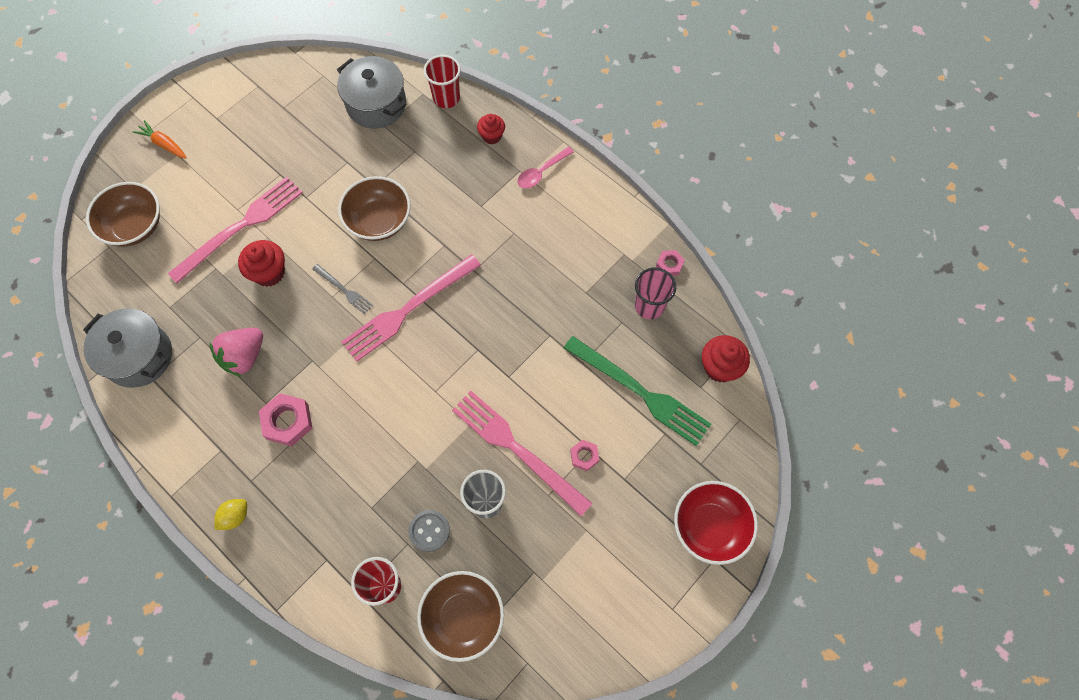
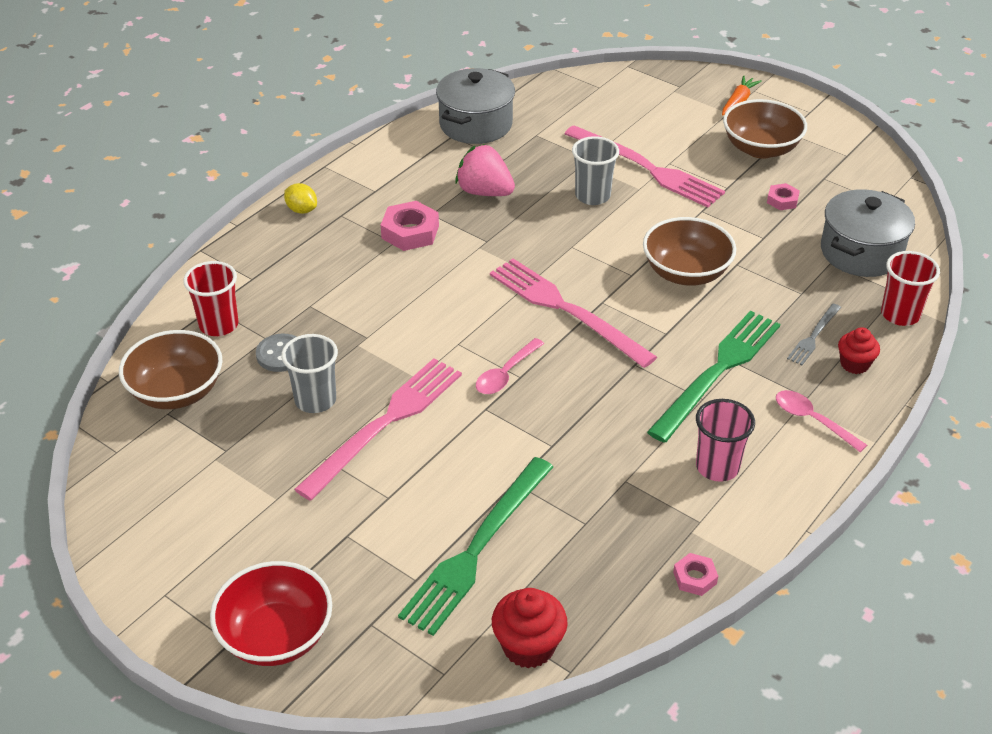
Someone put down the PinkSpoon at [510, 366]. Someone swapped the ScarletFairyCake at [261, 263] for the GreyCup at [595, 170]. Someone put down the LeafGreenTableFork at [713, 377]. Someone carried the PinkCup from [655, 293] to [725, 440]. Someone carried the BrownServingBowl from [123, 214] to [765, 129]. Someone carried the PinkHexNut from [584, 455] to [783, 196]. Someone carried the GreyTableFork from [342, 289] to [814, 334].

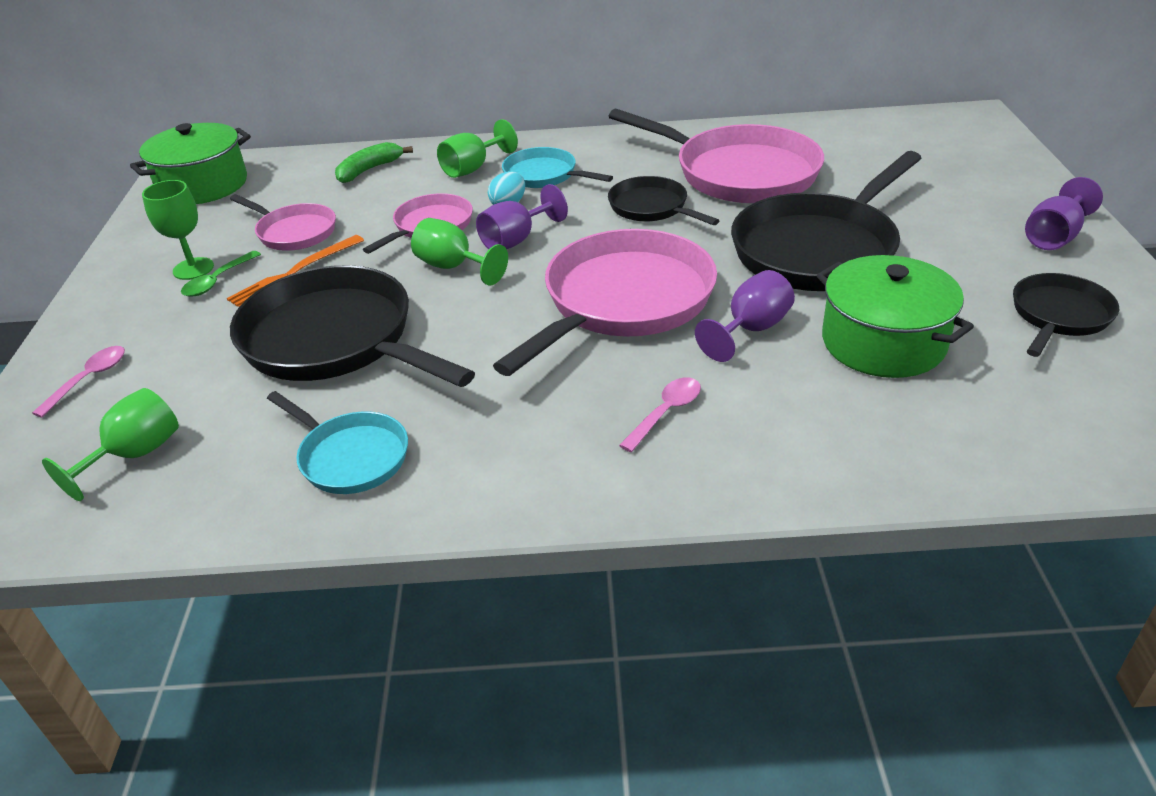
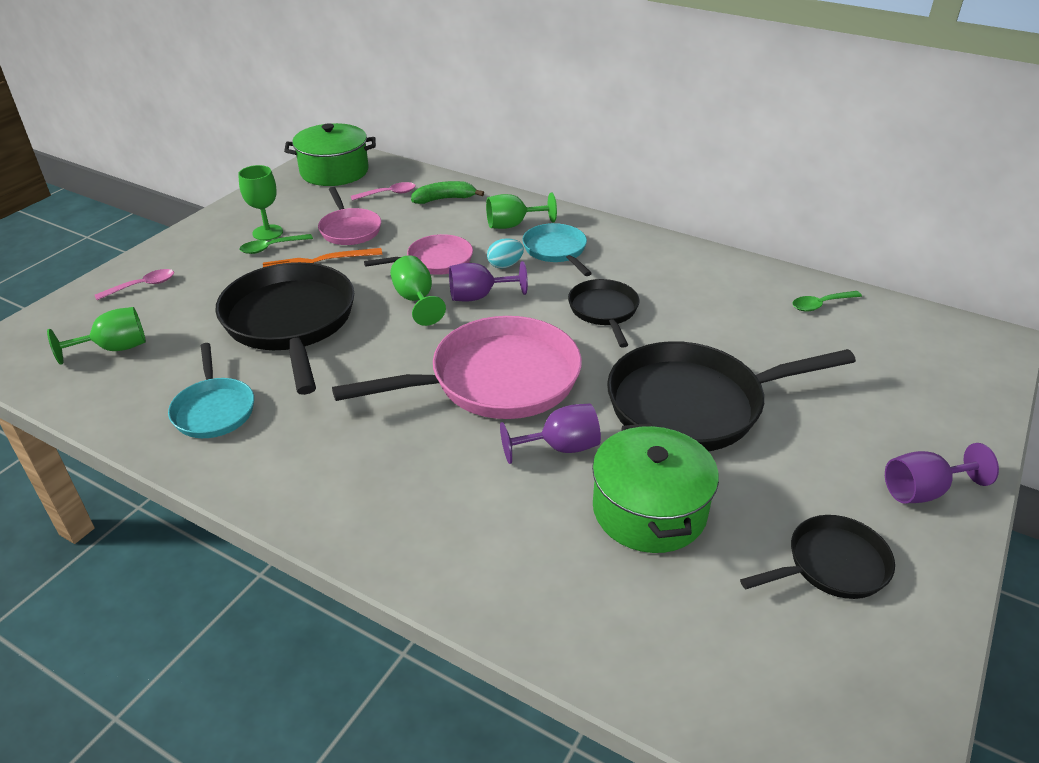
Someone carried the PinkSpoon from [660, 414] to [383, 191]. Someone put down the LeafGreenSpoon at [827, 301]. Someone took away the PinkFryingPan at [716, 156].

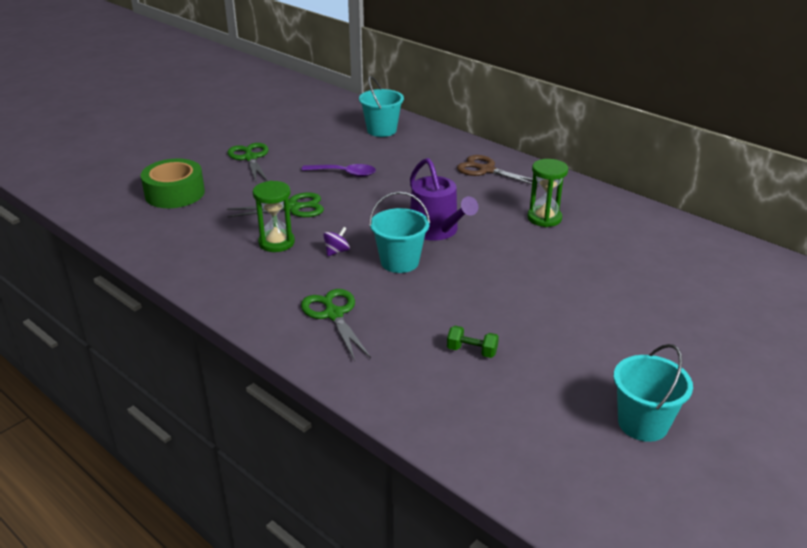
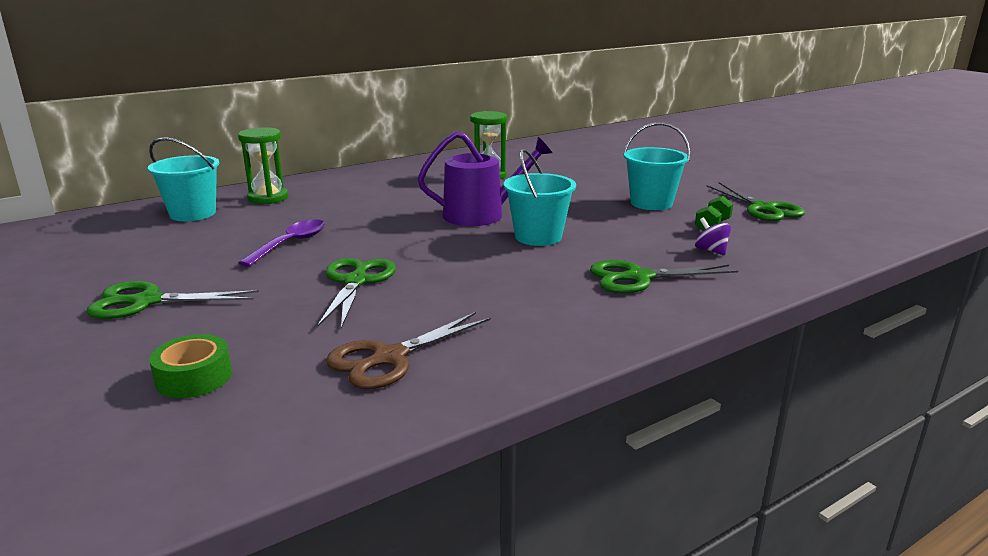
Someone scaled the LeafGreenStickyTape at [173, 183] by 0.59. Someone carried the LeafGreenSandTimer from [274, 216] to [263, 165]. Someone carried the BrownScissors from [498, 171] to [408, 350]. Someone carried the TealBucket from [653, 393] to [656, 166]. Someone carried the PurpleToyTop from [336, 241] to [713, 236]. Someone put down the LeafGreenScissors at [756, 201].

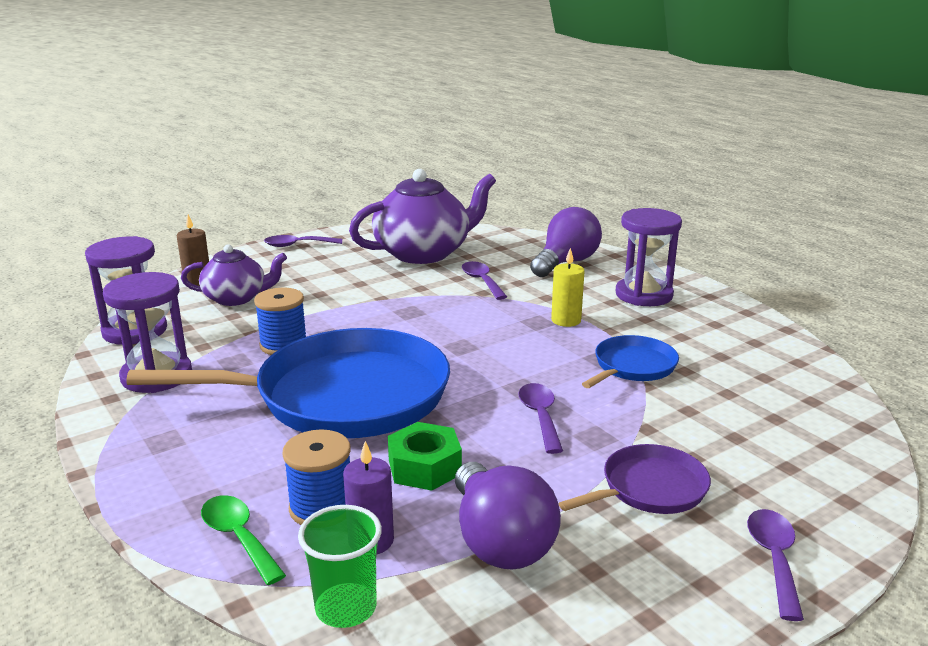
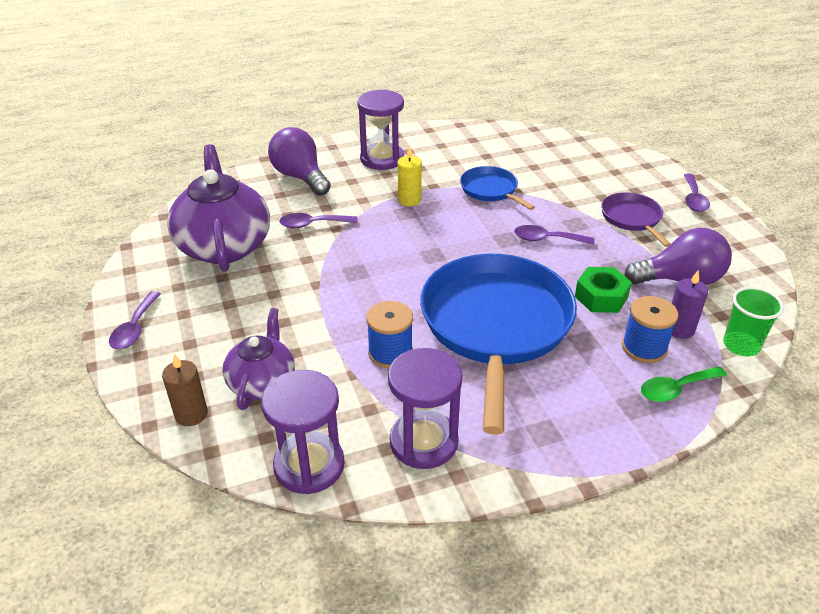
Someone rotated the PurpleSpoon at [775, 565] by 105 degrees counterclockwise.

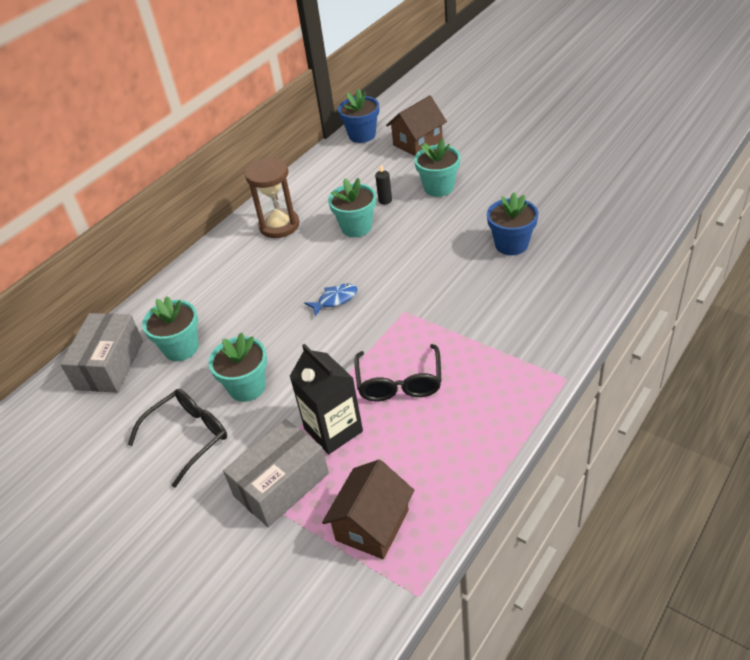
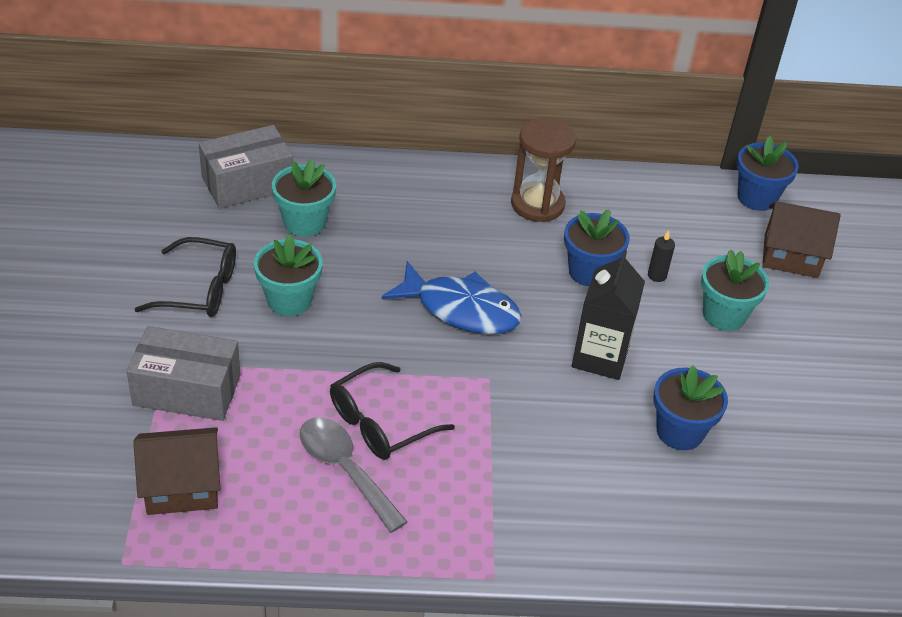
Someone put down the GreySpoon at [353, 475]. Someone scaled the BlueFishFigure at [330, 299] by 1.97. Someone repainted the TealPottedPlant at [352, 207], which became the BluePottedPlant at [597, 247]. Someone carried the JetBlackJuiceCarton from [326, 399] to [608, 315].

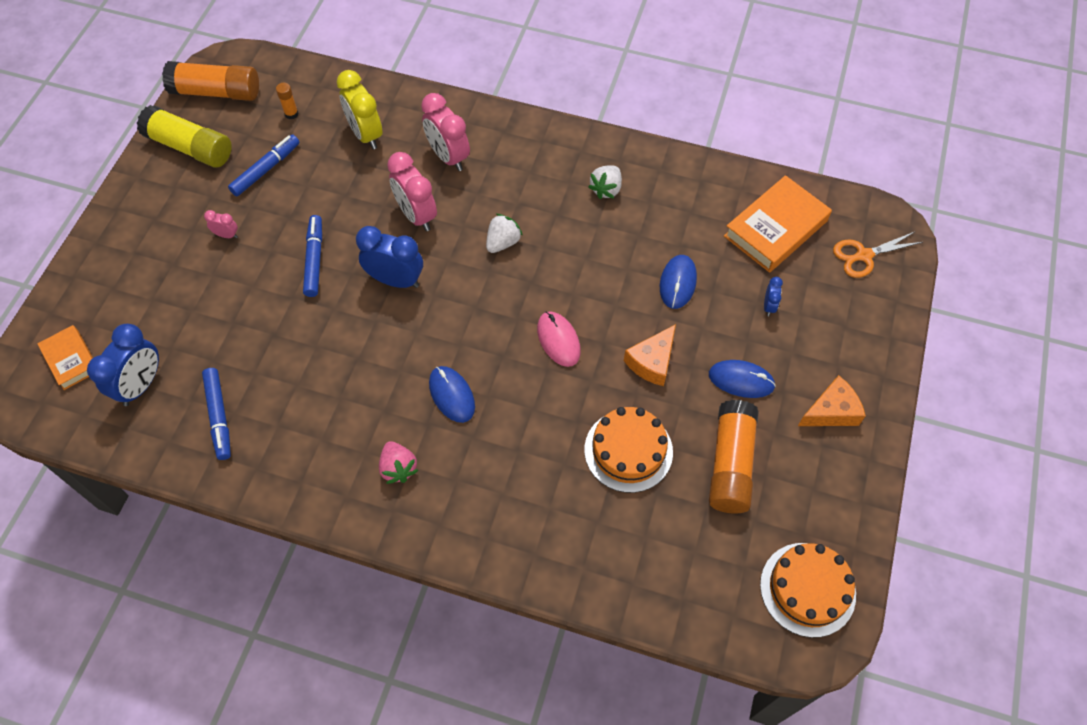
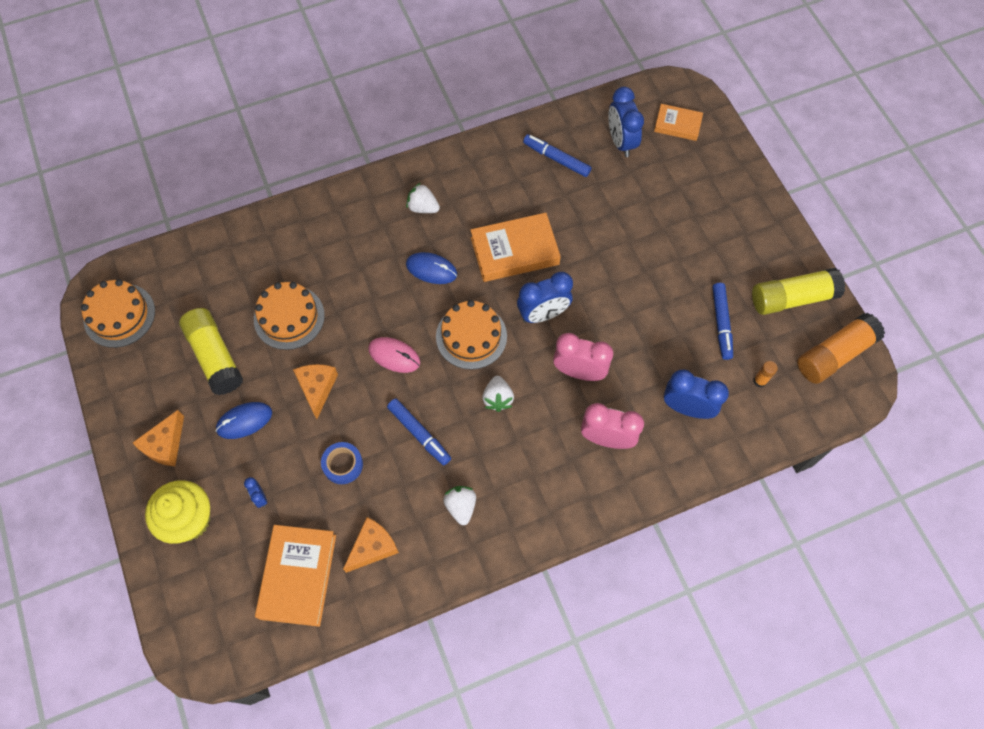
Someone put down the YellowFairyCake at [177, 512]. Someone repainted the OrangeColouredStickOfGlue at [734, 456], which became the YellowStickOfGlue at [211, 351]. Someone swapped the BlueComputerMouse at [678, 282] for the BlueStickyTape at [342, 463]. Someone put down the OrangeColouredPieceOfCheese at [371, 545]. Someone carried the BlueMarkerPen from [312, 256] to [419, 432]. Someone repainted the PinkBerry at [399, 462], which became the WhiteBerry at [423, 198]. Someone put down the OrangeColouredGateau at [471, 335]. Someone put down the OrangeColouredBook at [515, 247]. Someone repainted the YellowAlarmClock at [359, 110], which became the BlueAlarmClock at [696, 394]. Someone took away the PinkAlarmClock at [221, 224]. Someone took away the OrangeColouredScissors at [878, 254].

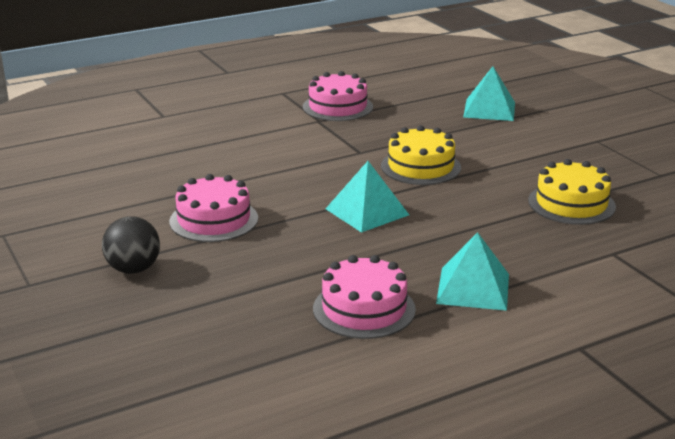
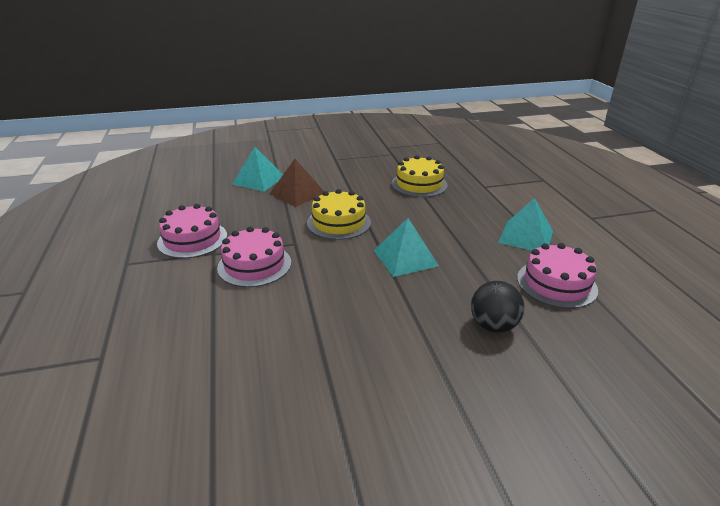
Someone carried the PinkGateau from [213, 208] to [254, 257]. Someone put down the BrownPyramidShape at [297, 183]. Someone carried the JetBlackBall from [131, 245] to [497, 307].

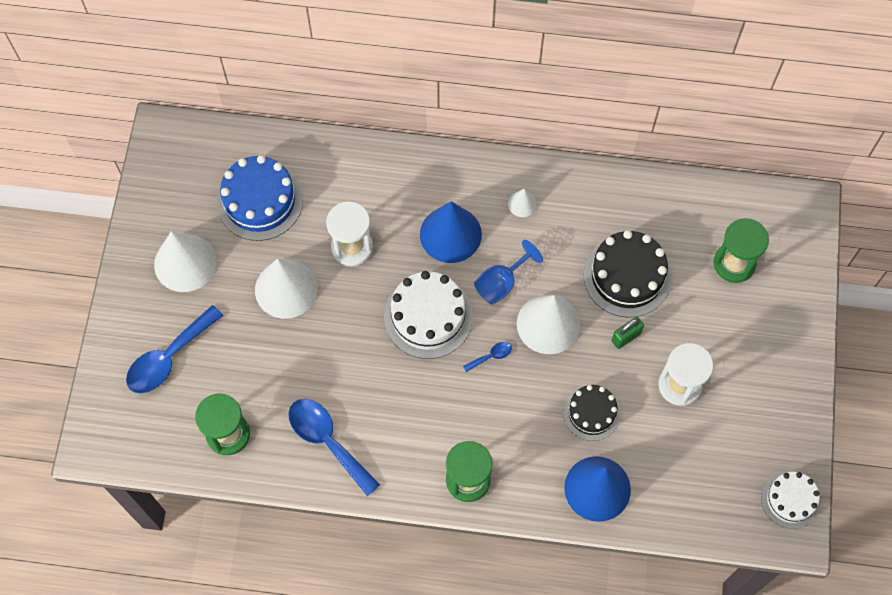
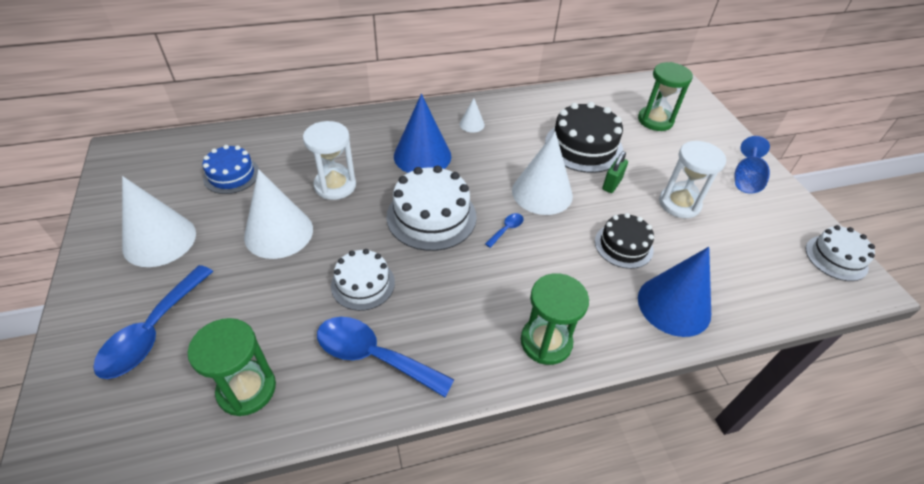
Someone scaled the BlueGateau at [260, 198] by 0.63. Someone put down the WhiteGateau at [363, 280]. Someone carried the BlueWineGlass from [508, 272] to [752, 165].

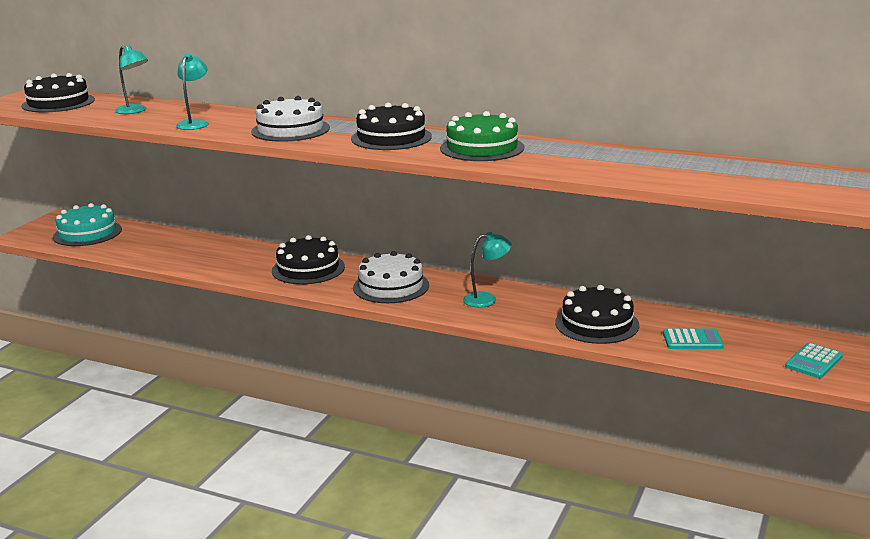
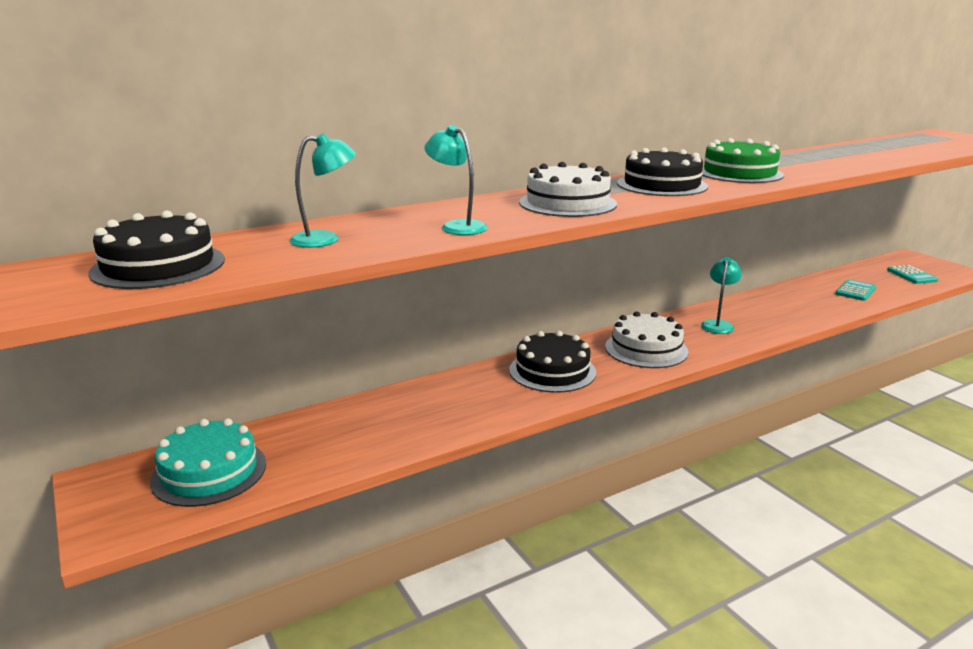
Someone took away the JetBlackGateau at [597, 314].

